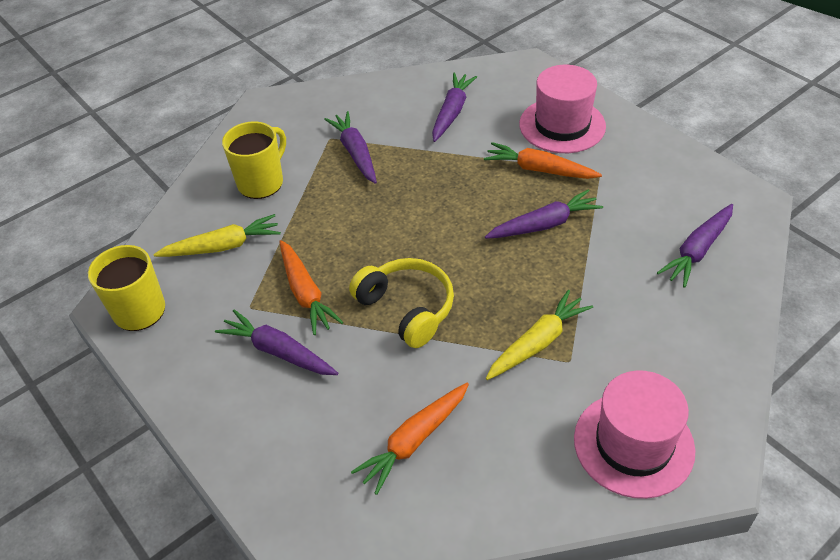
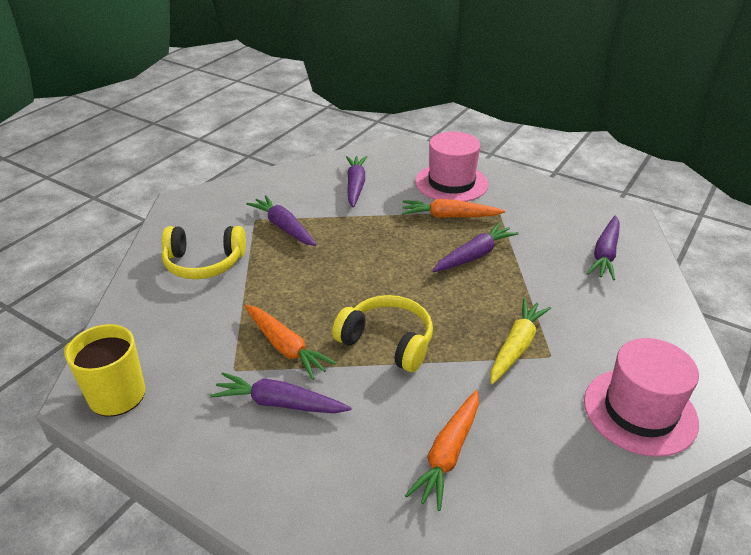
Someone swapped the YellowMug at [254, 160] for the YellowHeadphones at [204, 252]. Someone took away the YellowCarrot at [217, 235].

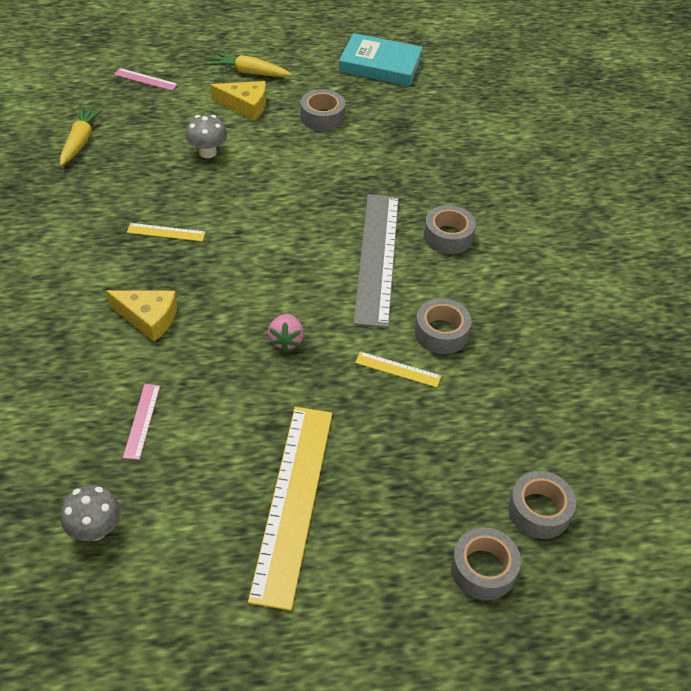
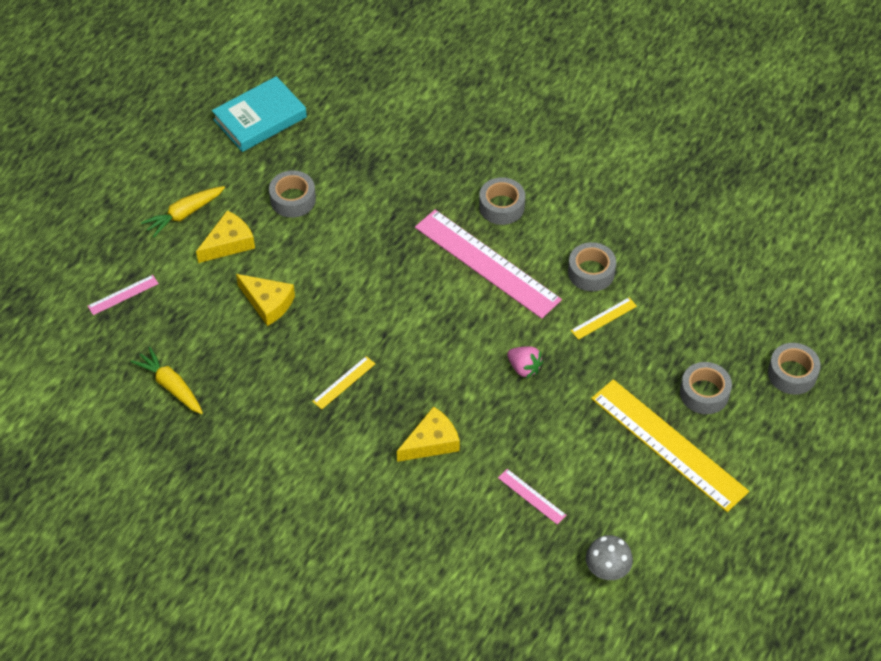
Someone swapped the GreyMushroom at [206, 136] for the YellowPieceOfCheese at [265, 300]. Someone repainted the GreyRuler at [376, 261], which became the PinkRuler at [488, 264]. Someone carried the GreyStickyTape from [542, 505] to [706, 388].

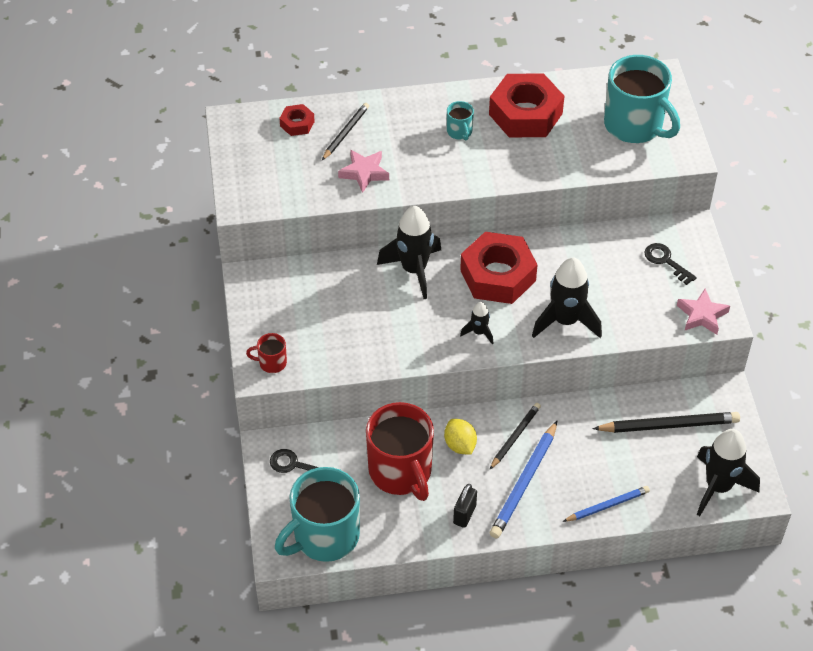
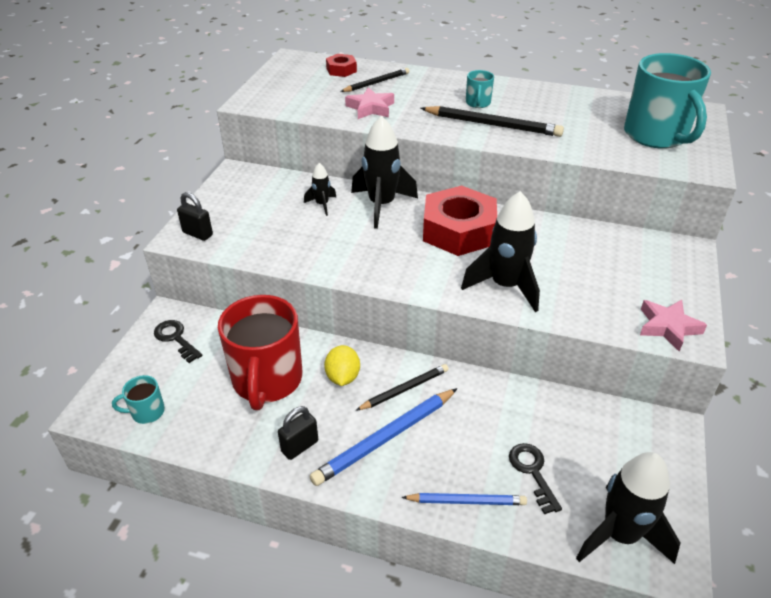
Someone scaled the TealMug at [317, 514] by 0.44. Someone swapped the ScarletMug at [266, 353] for the JetBlackSmallLock at [195, 216]. Someone carried the JetBlackToyRocket from [476, 323] to [320, 189]. Someone carried the JetBlackPencil from [666, 422] to [492, 121]. Someone carried the JetBlackKey from [670, 264] to [535, 478]. Someone took away the ScarletHexNut at [526, 105].

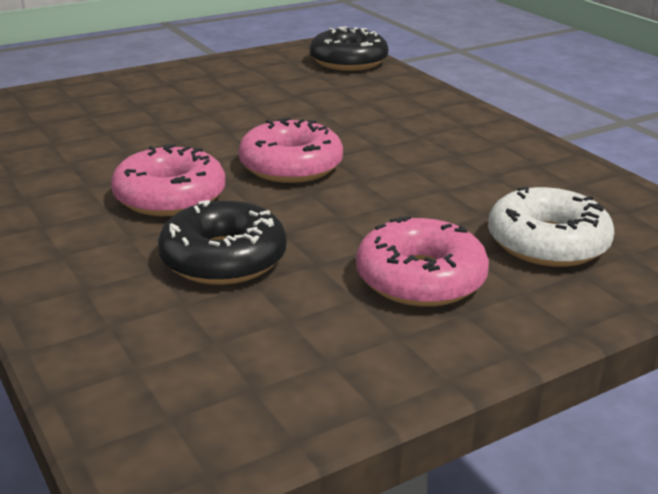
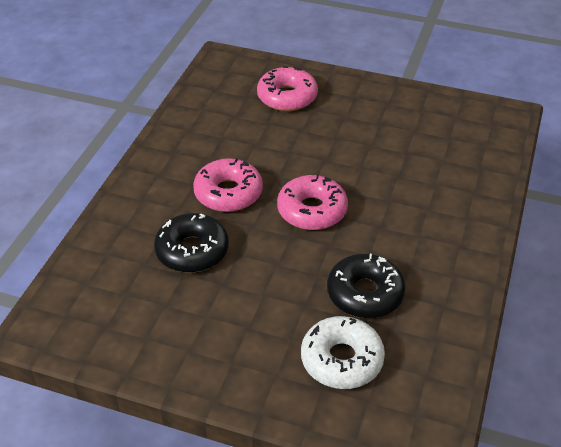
Someone carried the PinkDonut from [422, 261] to [287, 88]. Someone carried the JetBlackDonut from [349, 48] to [366, 286].

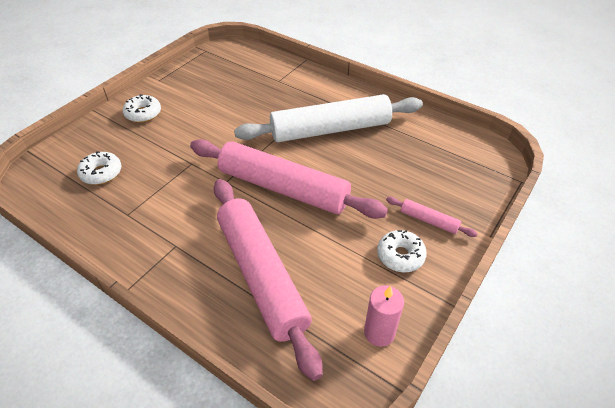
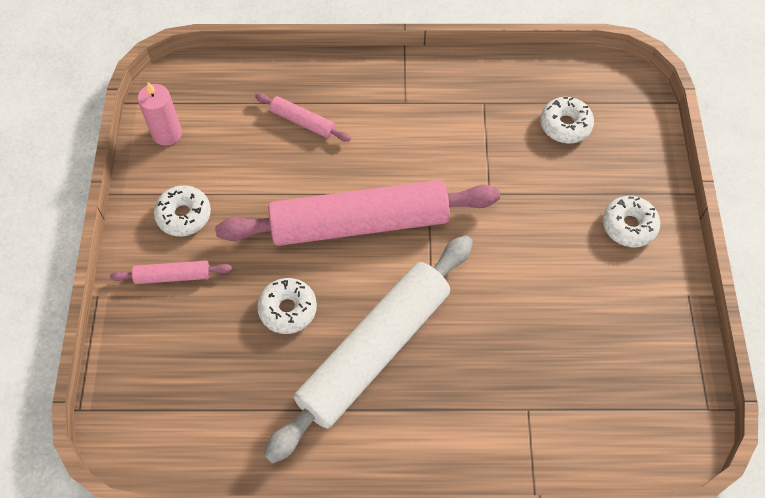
Someone scaled the PinkDoughRoller at [268, 280] by 0.41. Someone put down the WhiteDonut at [287, 306].

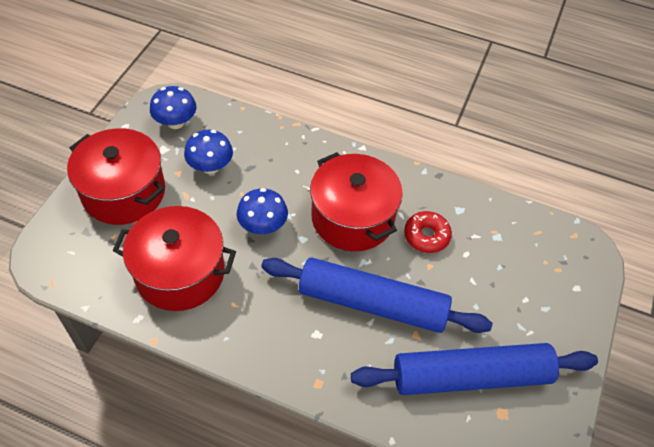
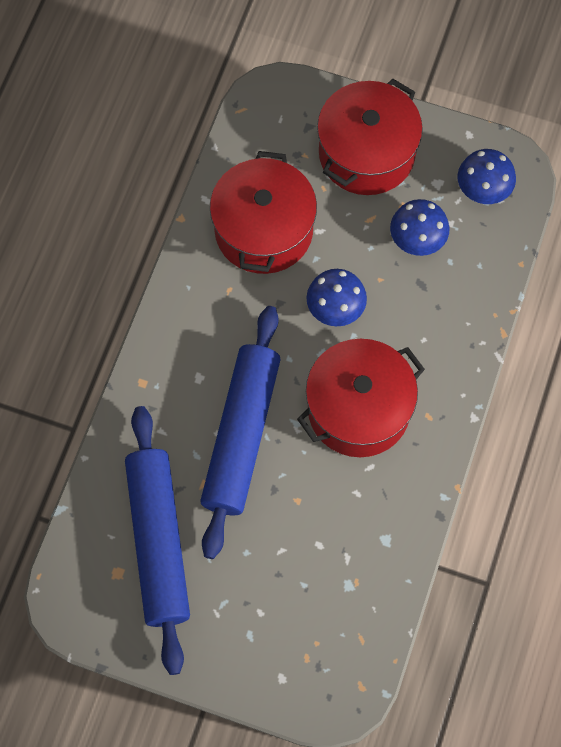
Someone took away the ScarletDonut at [428, 232].

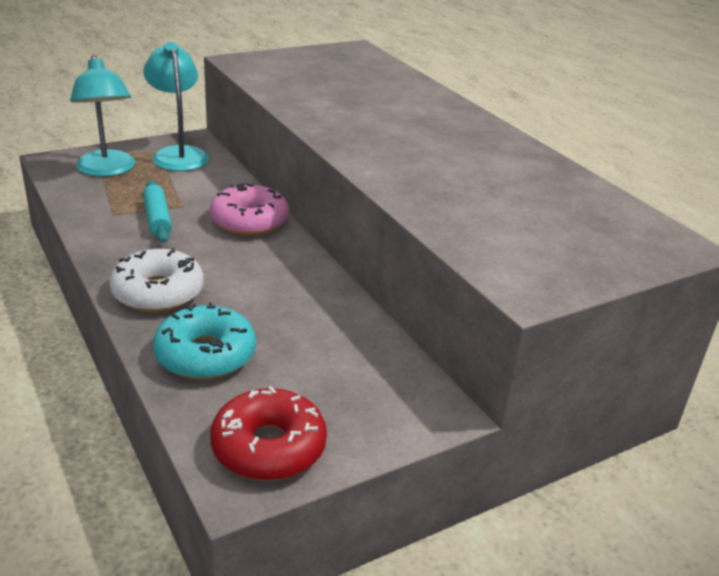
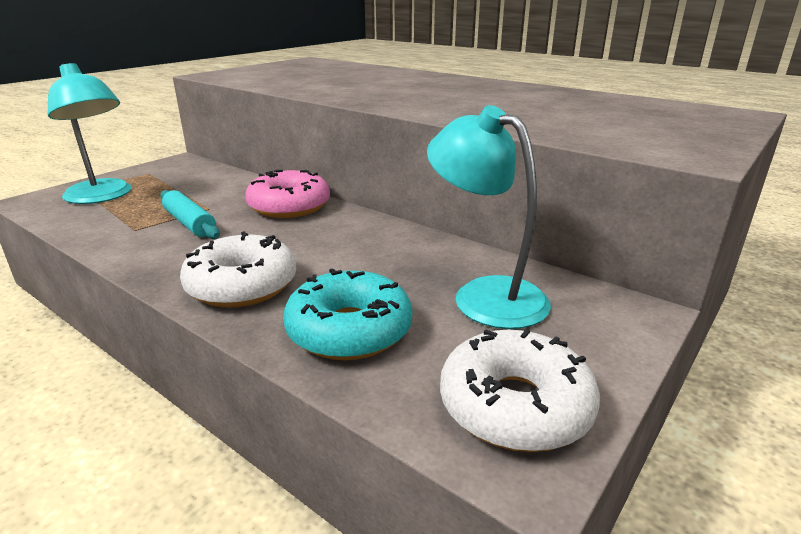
Someone carried the TealLamp from [176, 106] to [489, 217]. Someone repainted the ScarletDonut at [268, 433], which became the WhiteDonut at [520, 390].

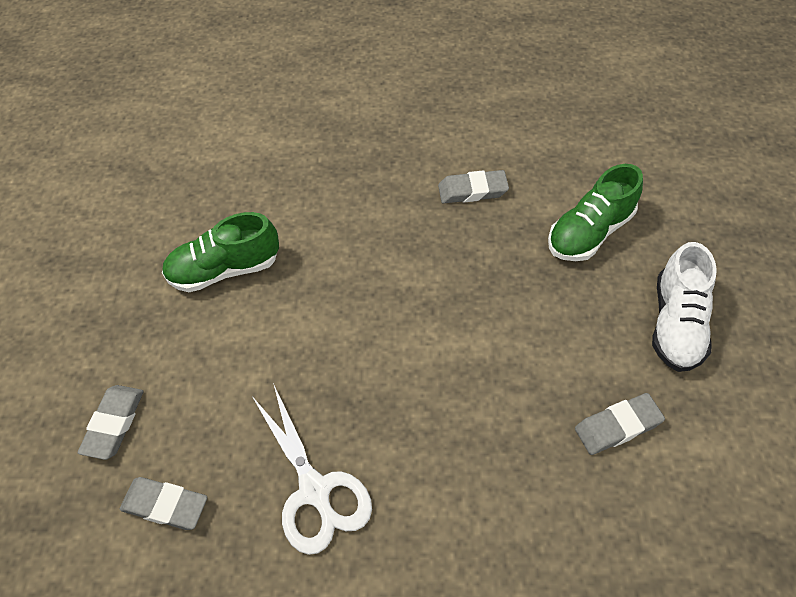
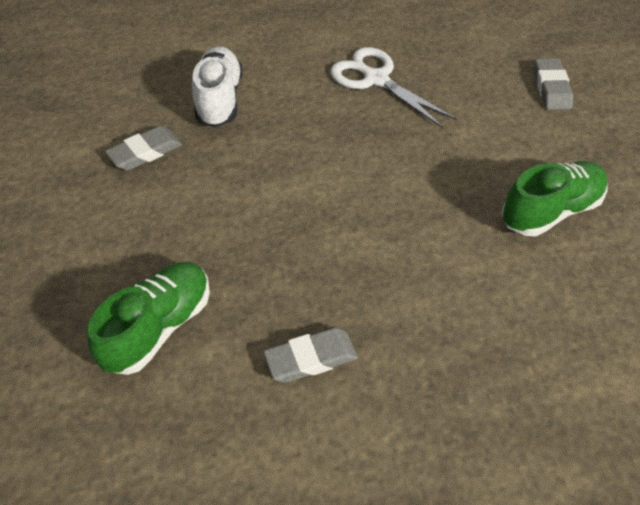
Someone carried the WhiteShoe from [684, 307] to [217, 86]. Someone took away the GreyGumEraser at [163, 503].

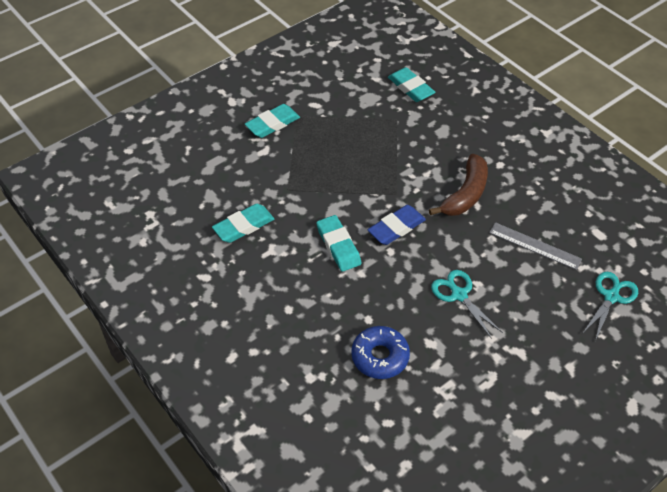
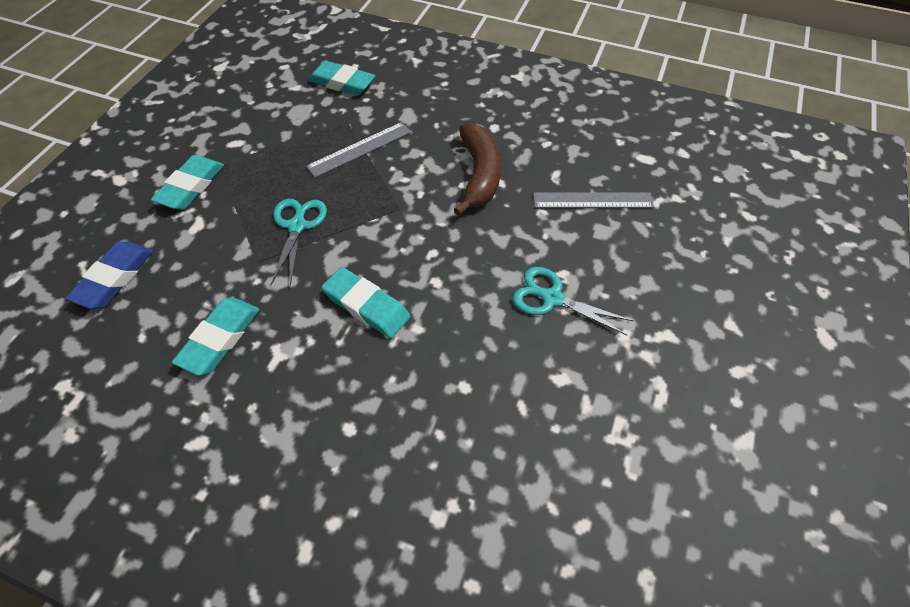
Someone carried the BlueGumEraser from [397, 225] to [109, 275]. Someone carried the TealScissors from [610, 306] to [299, 242]. Someone put down the GreyRuler at [358, 150]. Someone took away the BlueDonut at [380, 352].

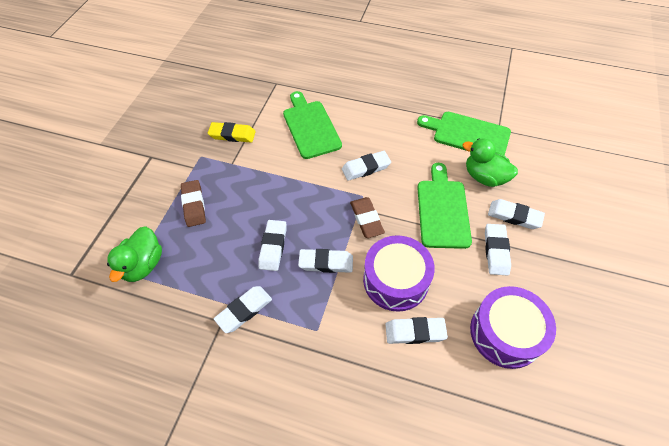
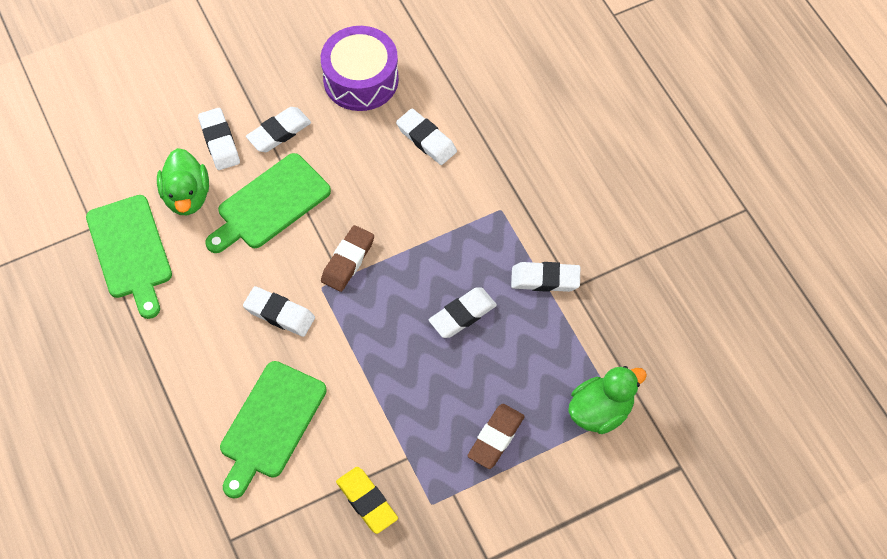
Someone took away the WhiteGumEraser at [325, 261]. Someone took away the PurpleSnareDrum at [399, 273].

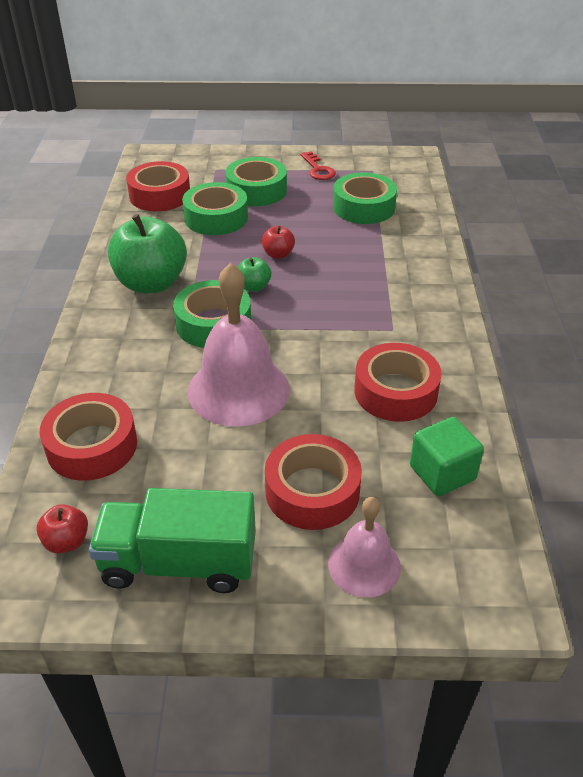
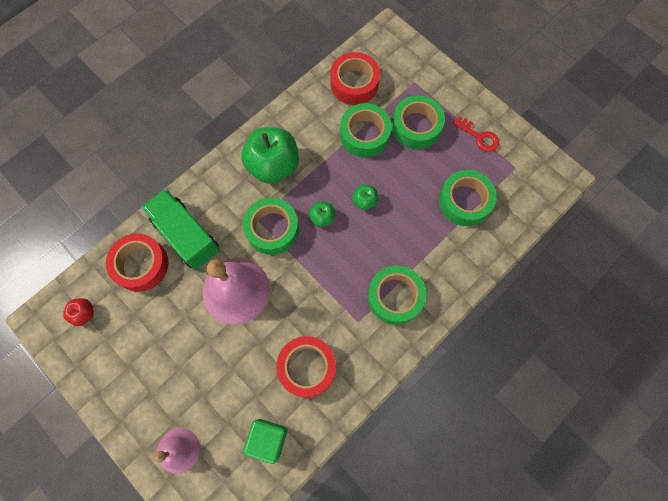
Someone carried the LeafGreenTruck from [172, 540] to [181, 229]. Someone repainted the ScarletApple at [278, 242], which became the LeafGreenApple at [365, 197]. Someone put down the LeafGreenStickyTape at [397, 295]. Someone rotated the ScarletKey at [318, 165] by 75 degrees counterclockwise. Someone took away the ScarletStickyTape at [313, 482].

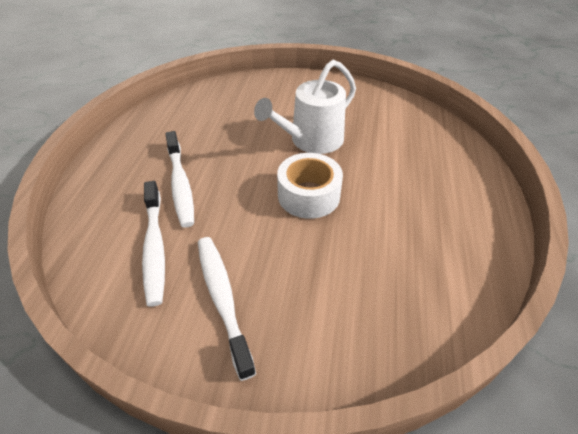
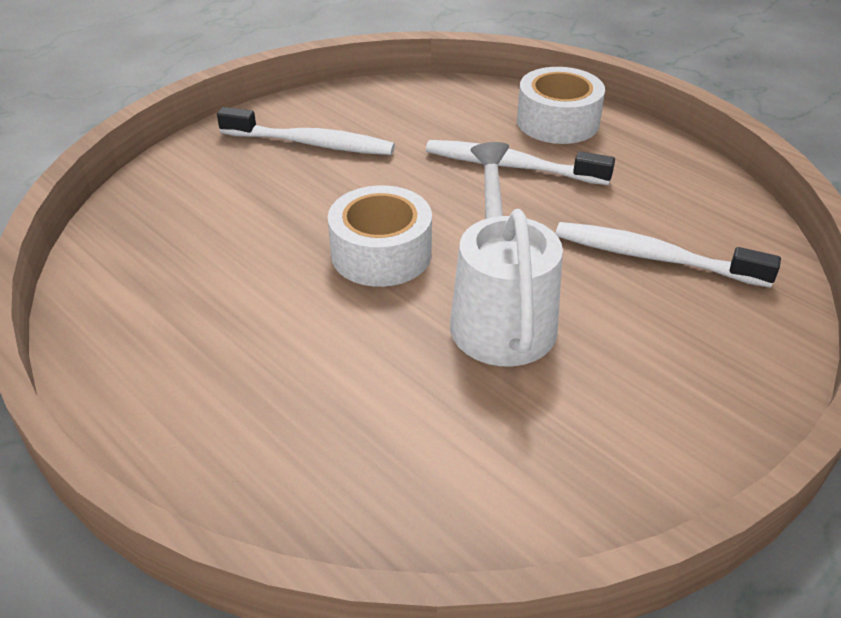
Someone put down the WhiteStickyTape at [561, 105]. Someone carried the WhiteToothbrush from [153, 244] to [668, 255].

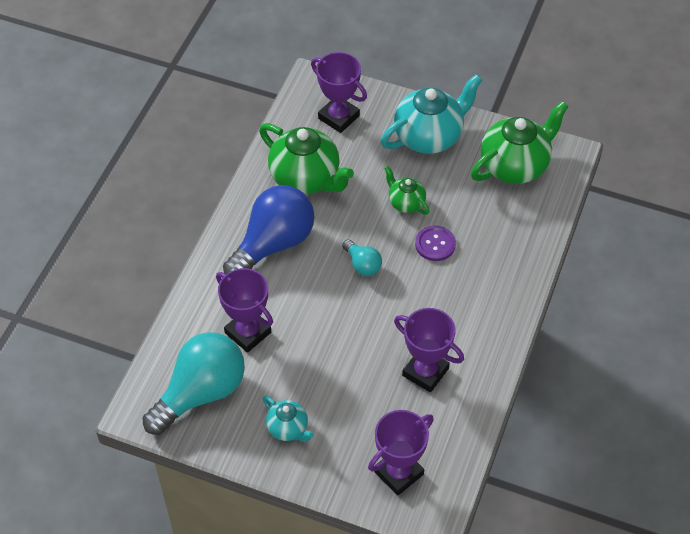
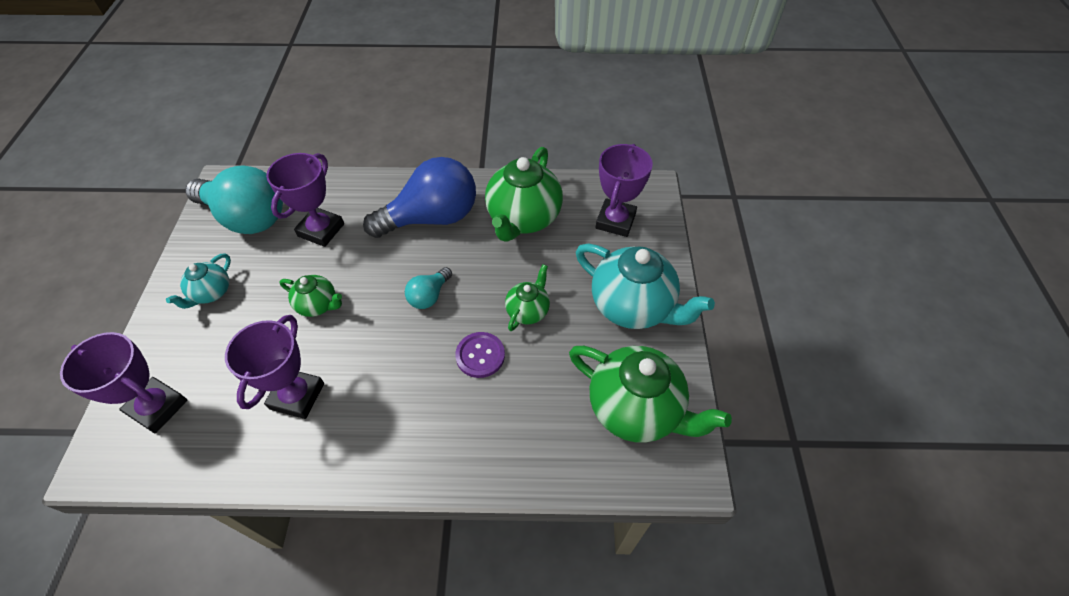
Someone put down the LeafGreenChinaTeapot at [310, 296]. Someone rotated the BlueBulb at [268, 229] by 45 degrees counterclockwise.

